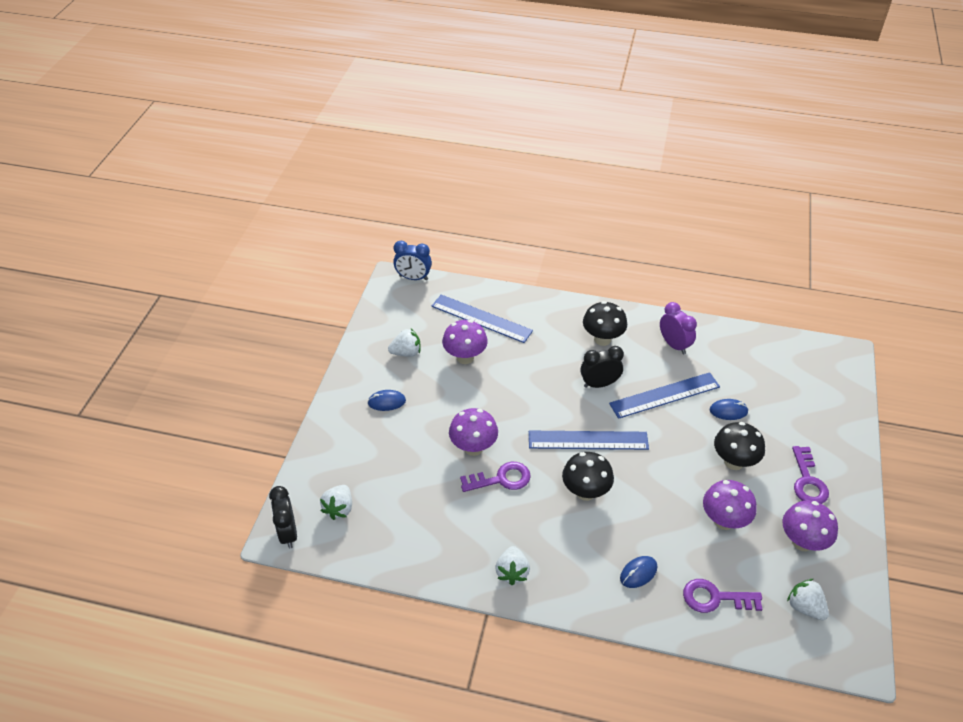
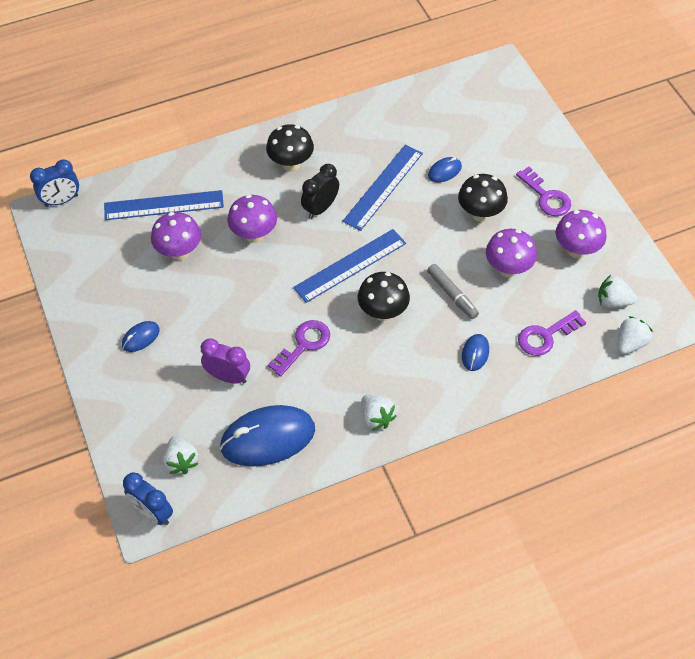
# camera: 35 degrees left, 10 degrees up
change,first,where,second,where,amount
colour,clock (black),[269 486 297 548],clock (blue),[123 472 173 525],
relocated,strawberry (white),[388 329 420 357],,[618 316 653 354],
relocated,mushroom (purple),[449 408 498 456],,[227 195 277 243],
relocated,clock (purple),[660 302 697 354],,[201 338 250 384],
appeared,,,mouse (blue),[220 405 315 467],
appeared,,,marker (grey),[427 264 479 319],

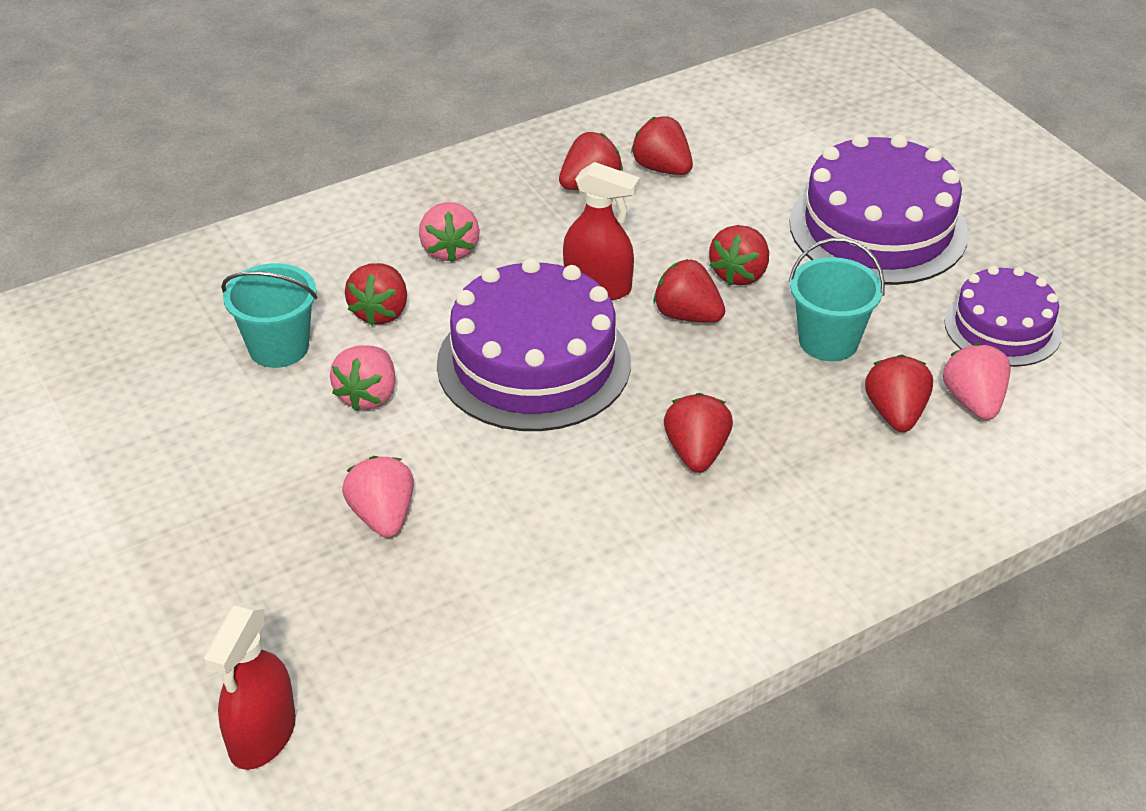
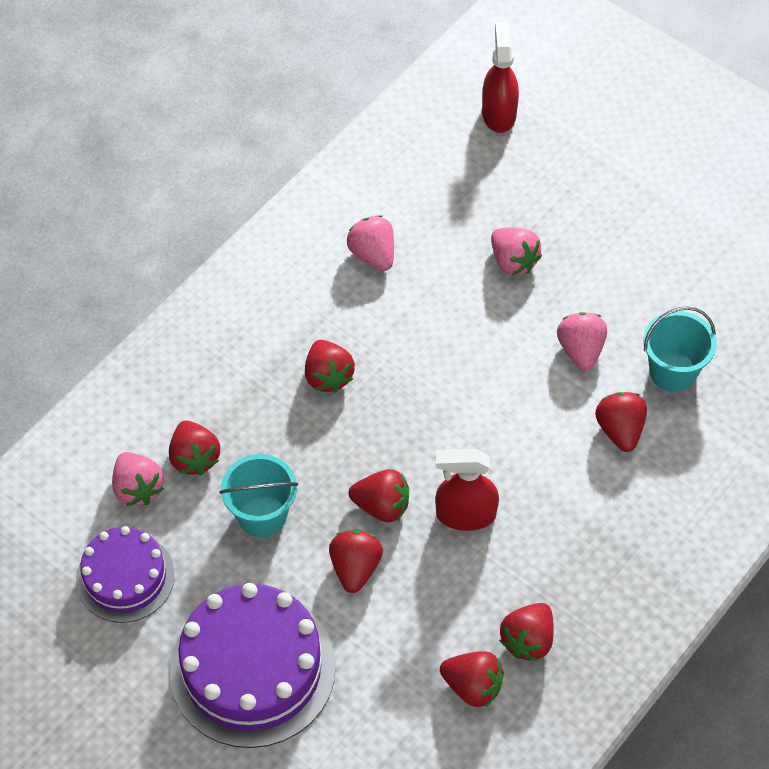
# camera: 160 degrees right, 15 degrees up
change,first,where,second,where,amount
relocated,strawberry (pink),[419 202 480 262],,[347 215 394 271],
missing,cake (purple),[437 258 631 431],,,

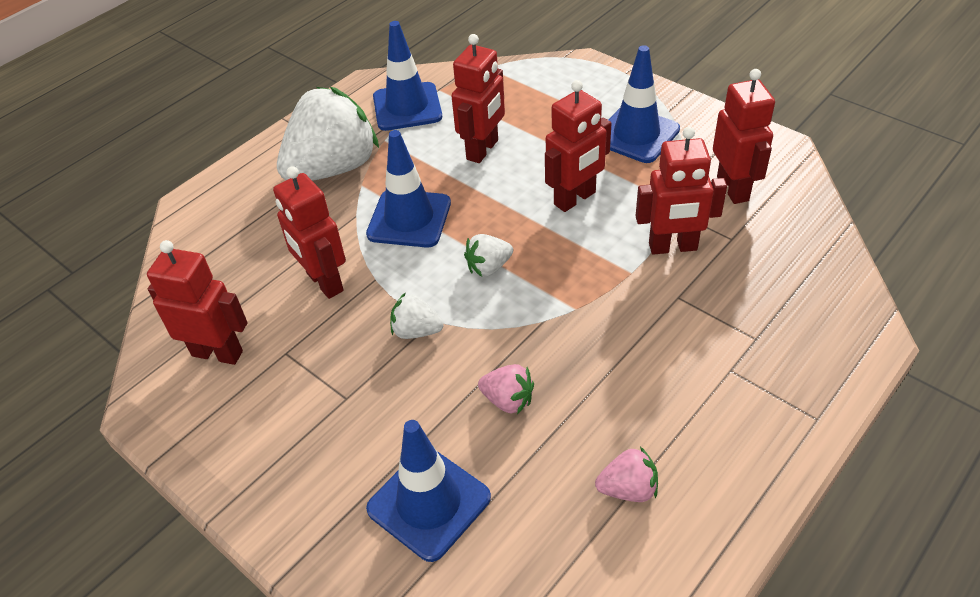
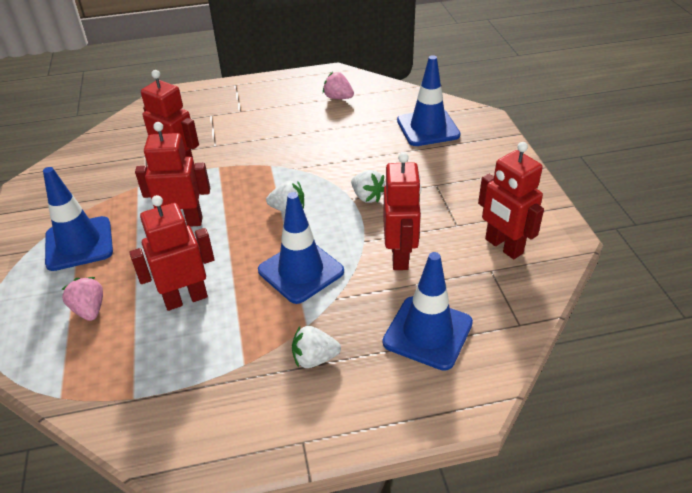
# camera: 145 degrees left, 5 degrees down
change,first,where,second,where,amount
size,strawberry (white),[277 87 379 181],,[292 326 341 368],x0.43
relocated,traffic cone (blue),[373 21 442 131],,[383 252 473 371],
relocated,strawberry (pink),[478 364 534 414],,[62 277 103 321],
missing,robot (red),[713 69 775 204],,,

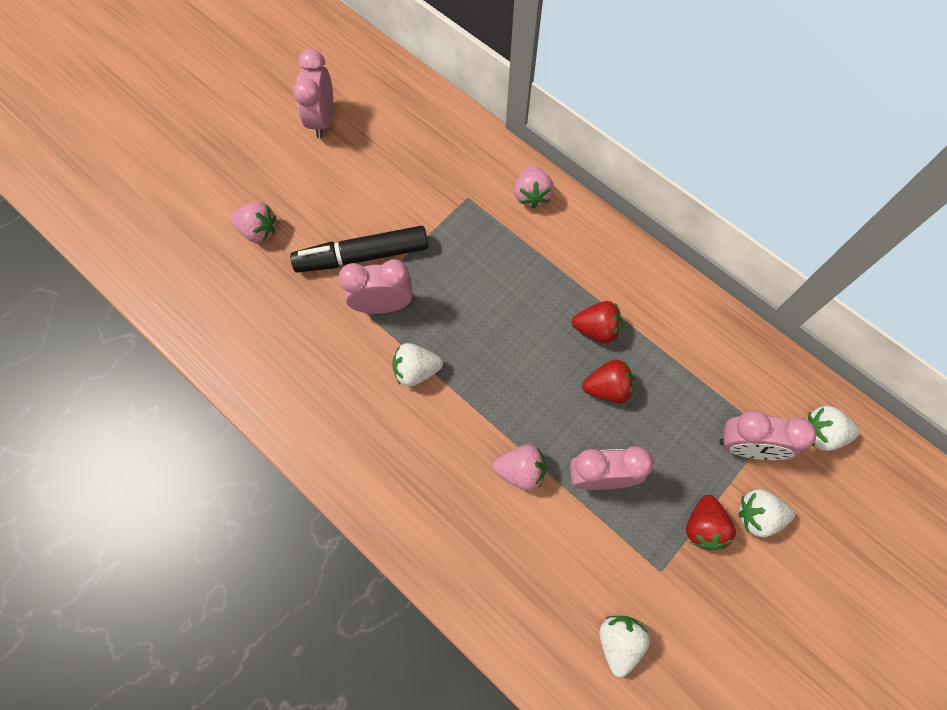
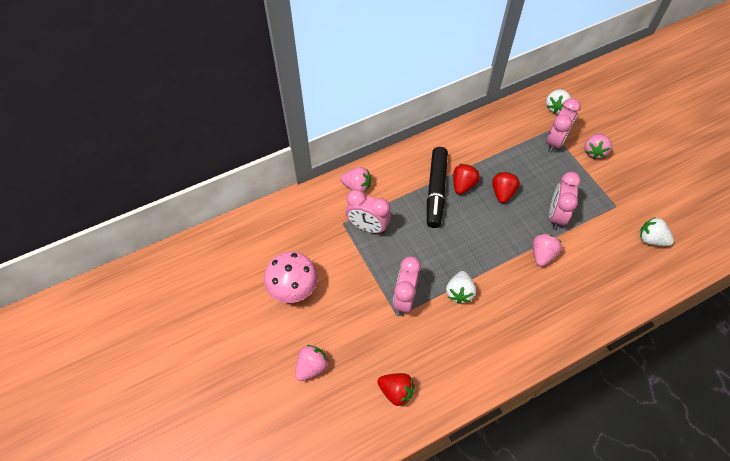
# camera: 70 degrees left, 10 degrees down
change,first,where,second,where,amount
relocated,marker (black),[290 226 428 273],,[427 147 448 228],
relocated,clock (pink),[293 49 333 138],,[346 189 391 234],
relocated,strawberry (red),[686 495 736 550],,[377 373 415 406],
colour,strawberry (white),[739 489 795 537],strawberry (pink),[584 133 612 159],
appeared,,,mushroom (pink),[264 252 318 303],

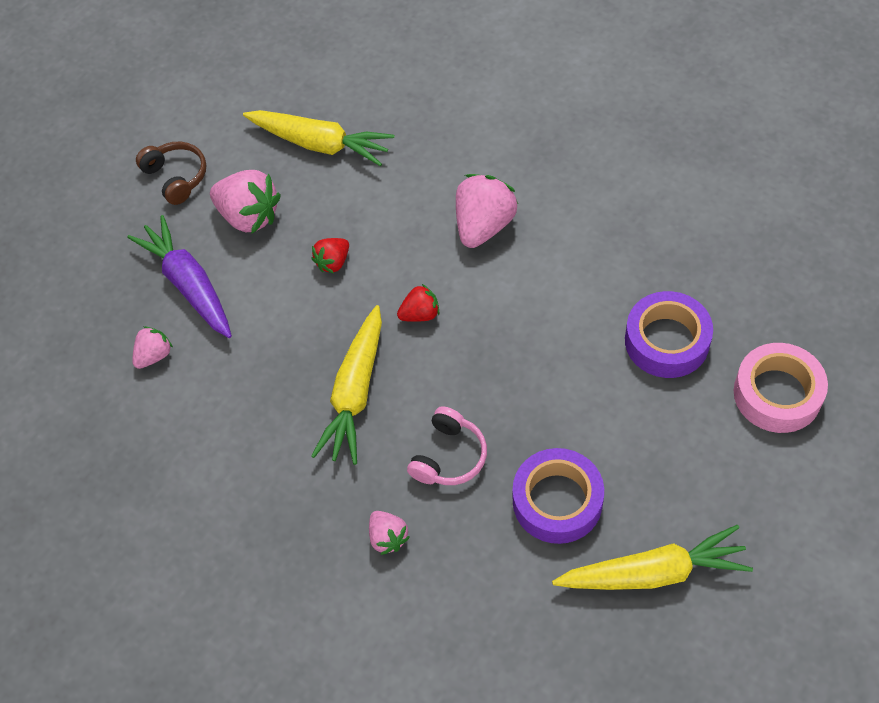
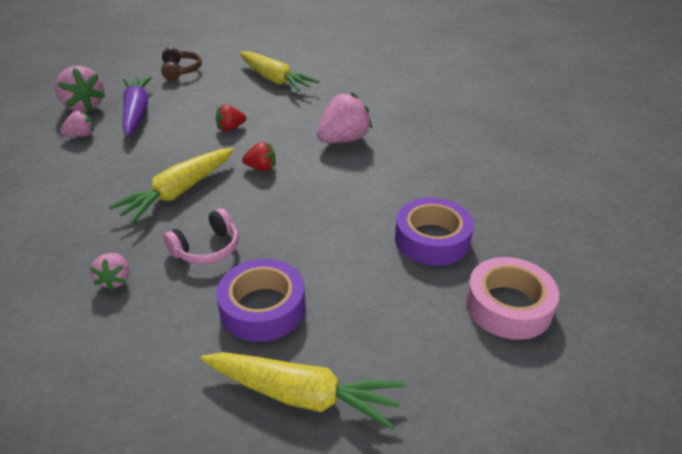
# camera: 20 degrees right, 20 degrees down
change,first,where,second,where,amount
relocated,strawberry (pink),[210 170 281 233],,[55 66 105 112],

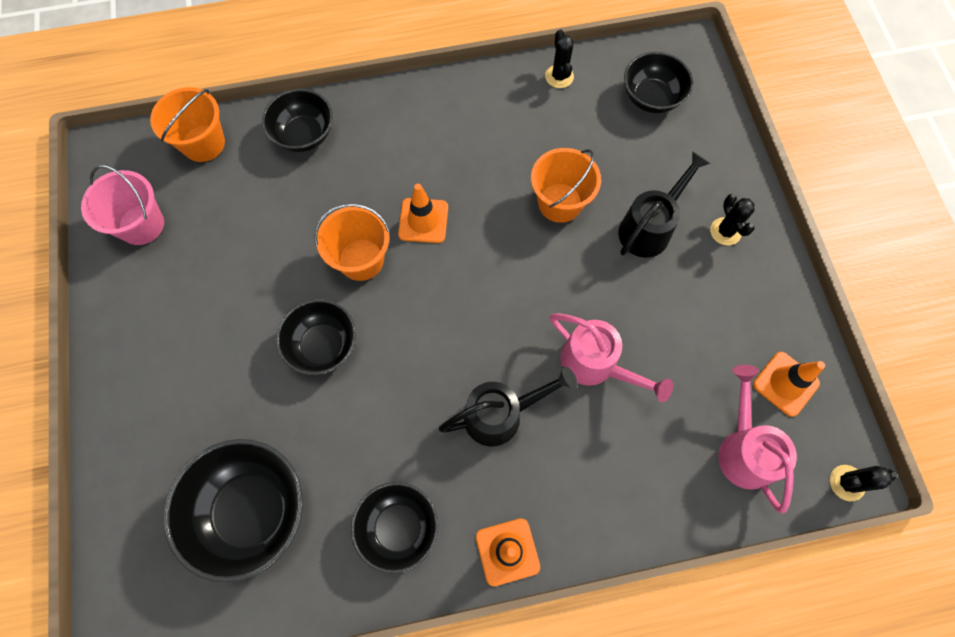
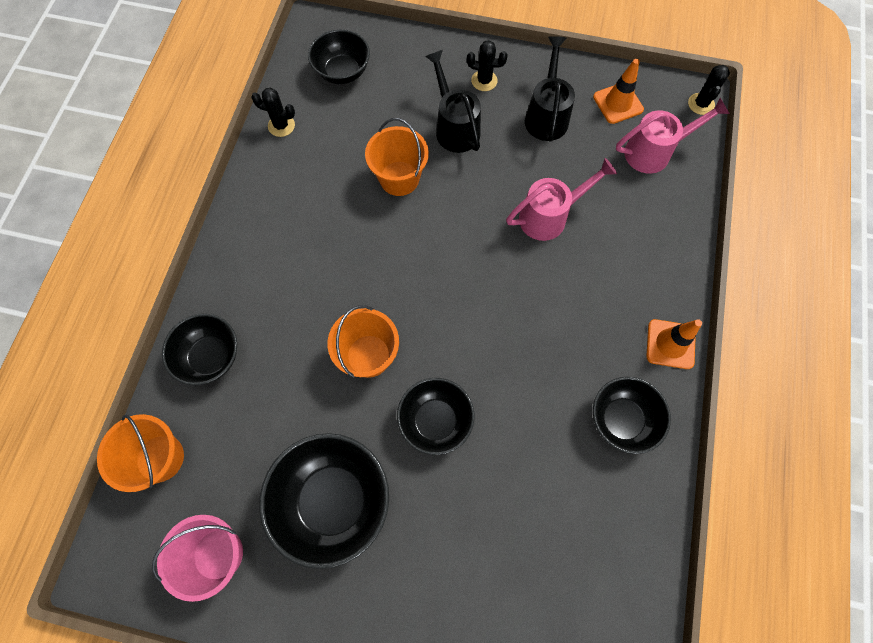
# camera: 65 degrees left, 0 degrees up
change,first,where,second,where,amount
relocated,bowl (black),[164 439 303 583],,[259 433 389 569],
missing,traffic cone (orange),[398 184 448 243],,,
relocated,watering can (black),[439 366 577 446],,[525 36 575 142],
spun,watering can (pink),[718 365 797 514],,[616 98 730 174],150 degrees clockwise

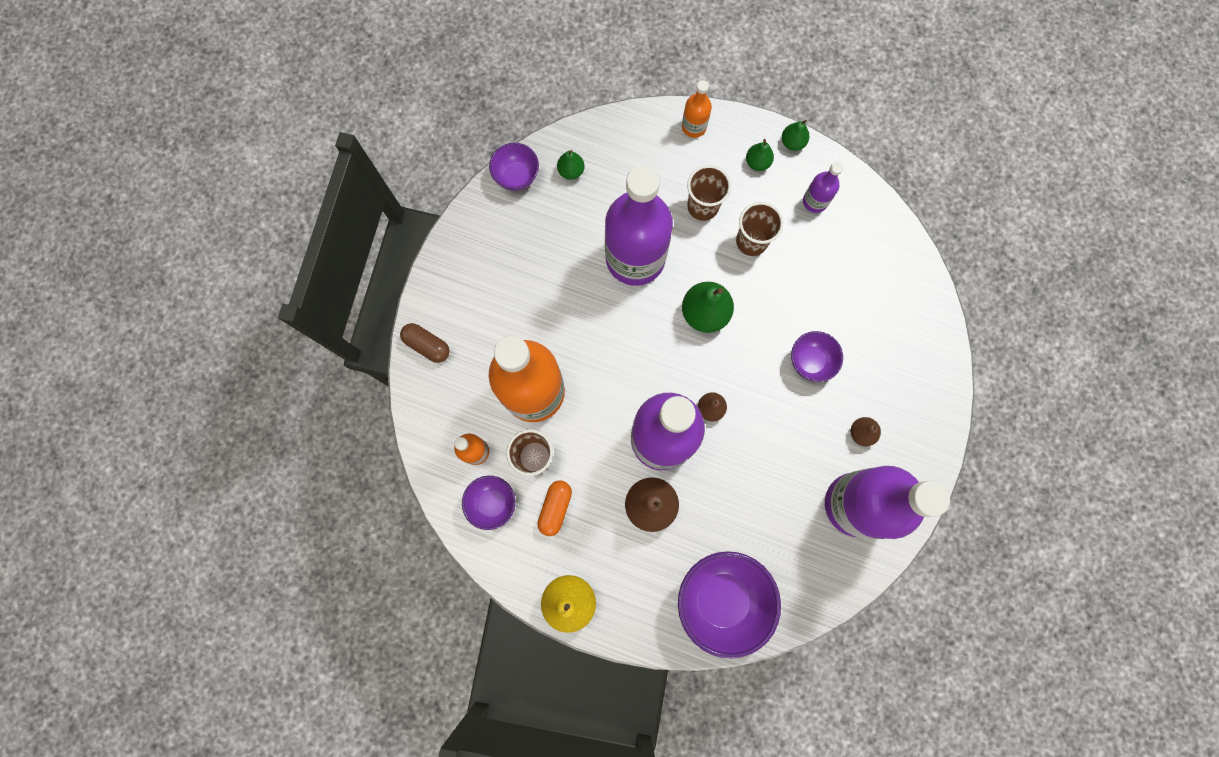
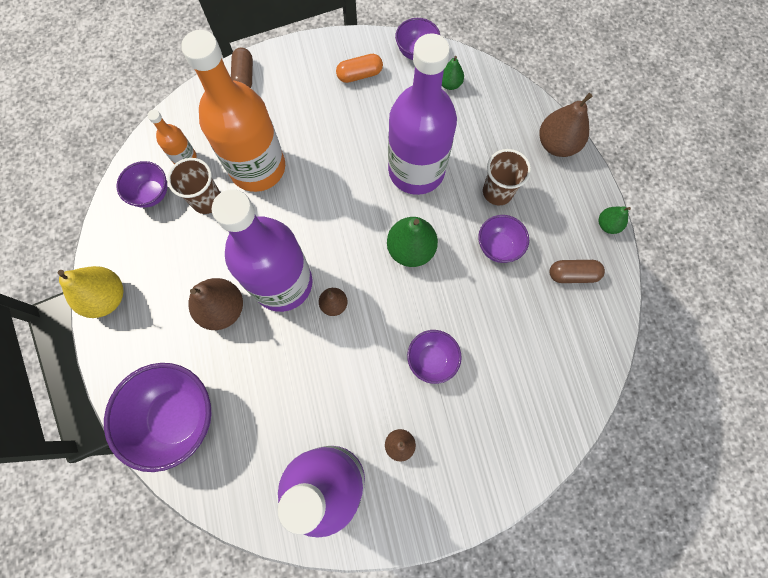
# camera: 55 degrees right, 5 degrees down
change,first,where,second,where,amount
relocated,capsule (orange),[537 481 572 536],,[336 54 383 83],
exchanged,bottle (orange),[682 80 712 138],pear (brown),[539 93 592 157],
exchanged,cup (brown),[736 202 783 256],bowl (purple),[478 215 529 263],
missing,pear (green),[746 139 774 171],,,
exchanged,bottle (purple),[803 162 843 213],capsule (brown),[549 260 605 283],

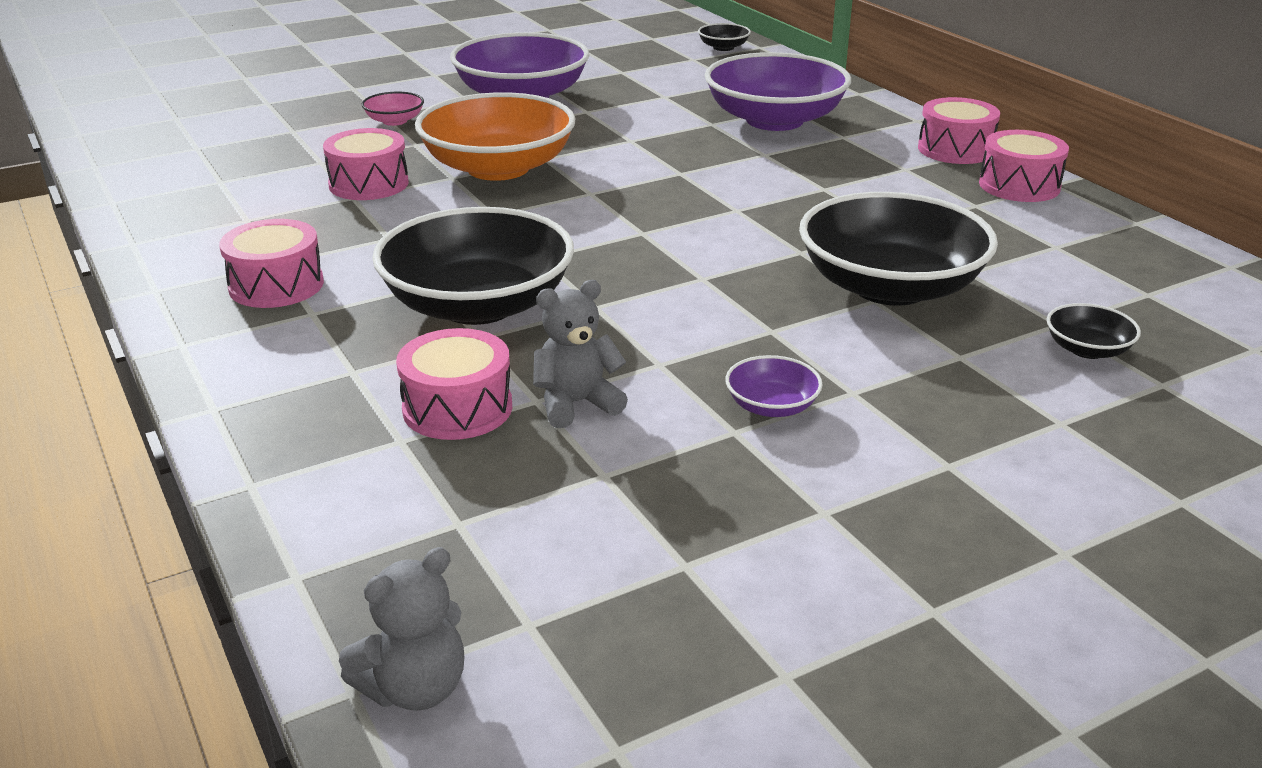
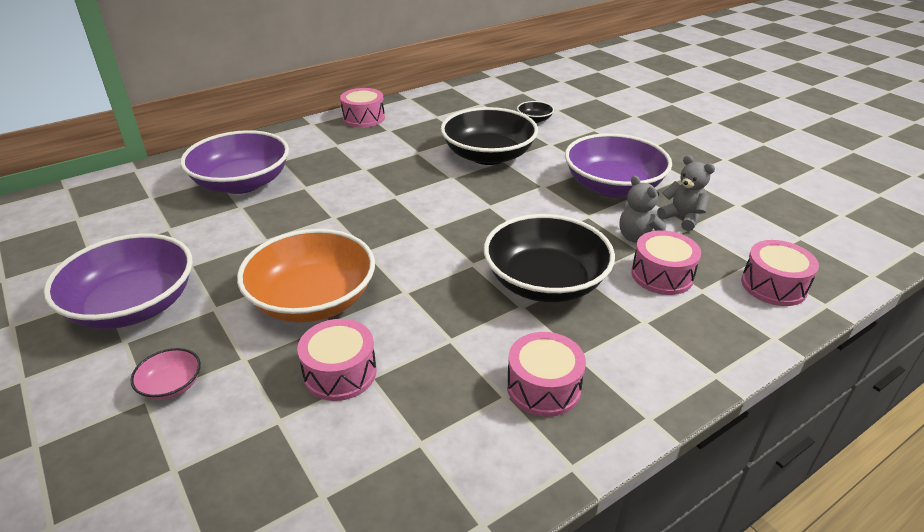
# camera: 95 degrees left, 5 degrees up
change,first,where,second,where,amount
relocated,teddy bear (grey),[339 547 464 711],,[657 155 715 231],
missing,bowl (black),[698 23 751 51],,,
size,bowl (purple),[725 355 823 417],,[565 133 672 197],x2.34
relocated,drum (pink),[918 97 1000 164],,[741 240 819 306],

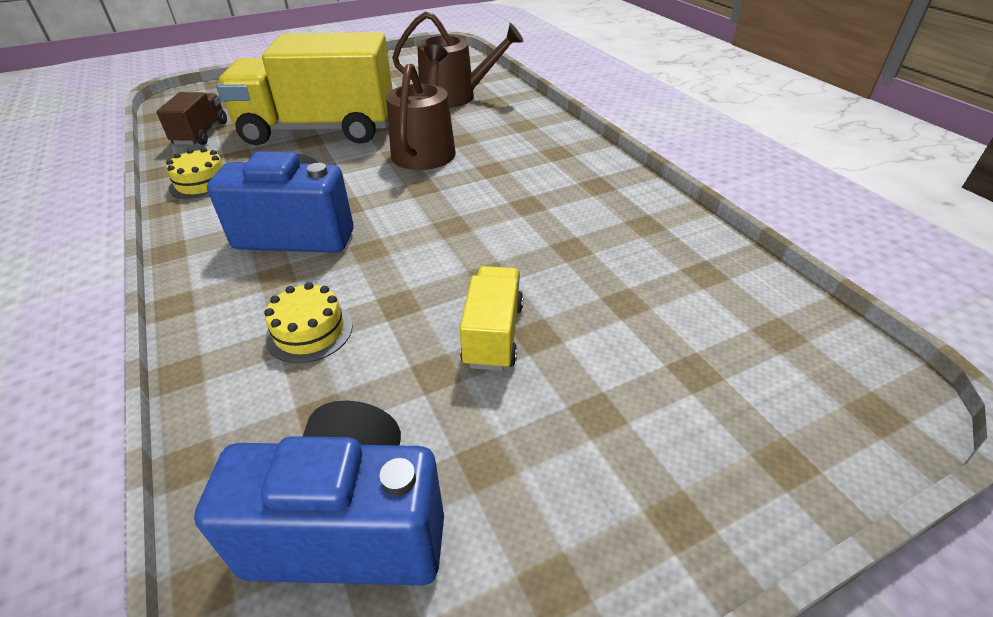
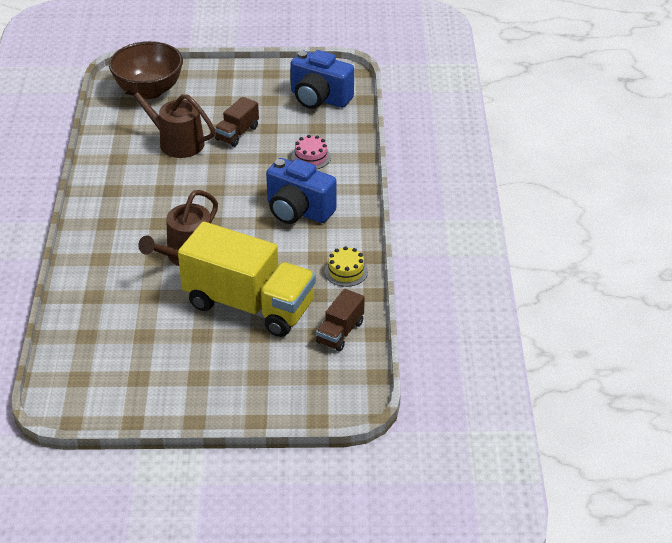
# camera: 155 degrees left, 0 degrees up
change,first,where,second,where,amount
colour,cake (yellow),[264 282 353 363],cake (pink),[292 135 331 169],
relocated,watering can (brown),[392 11 524 108],,[125 83 215 158],
colour,truck (yellow),[460 266 523 371],truck (brown),[214 97 259 147],
appeared,,,bowl (brown),[109 41 183 99],

